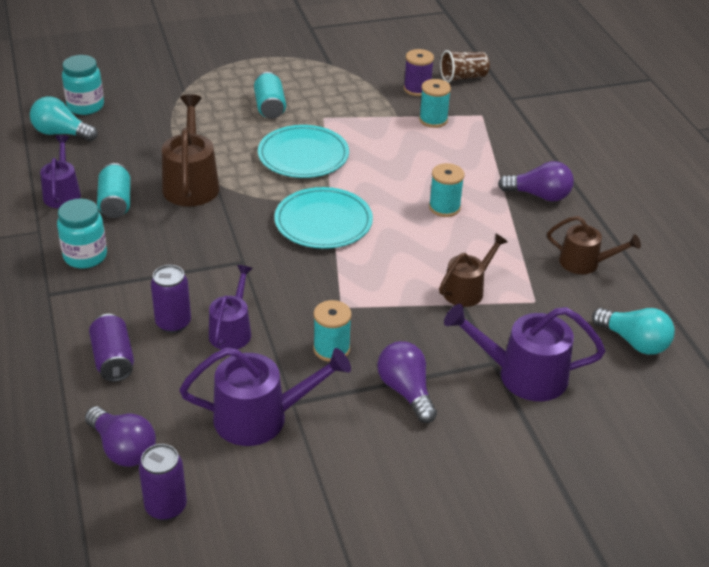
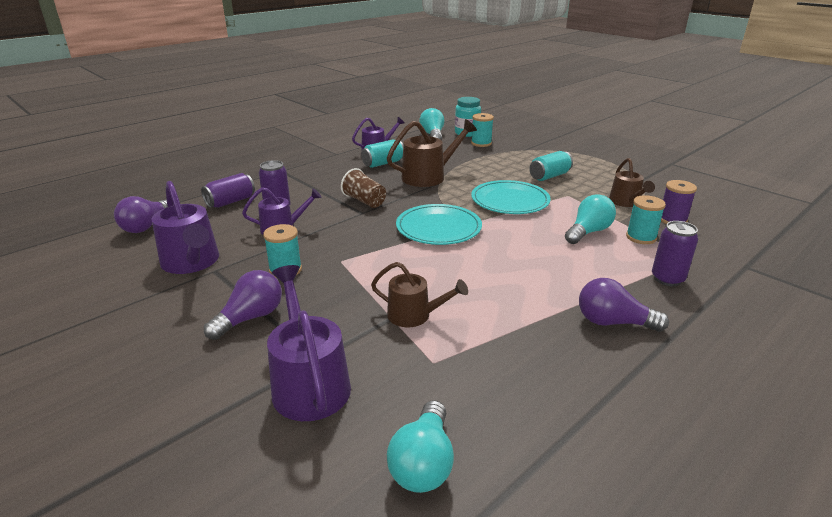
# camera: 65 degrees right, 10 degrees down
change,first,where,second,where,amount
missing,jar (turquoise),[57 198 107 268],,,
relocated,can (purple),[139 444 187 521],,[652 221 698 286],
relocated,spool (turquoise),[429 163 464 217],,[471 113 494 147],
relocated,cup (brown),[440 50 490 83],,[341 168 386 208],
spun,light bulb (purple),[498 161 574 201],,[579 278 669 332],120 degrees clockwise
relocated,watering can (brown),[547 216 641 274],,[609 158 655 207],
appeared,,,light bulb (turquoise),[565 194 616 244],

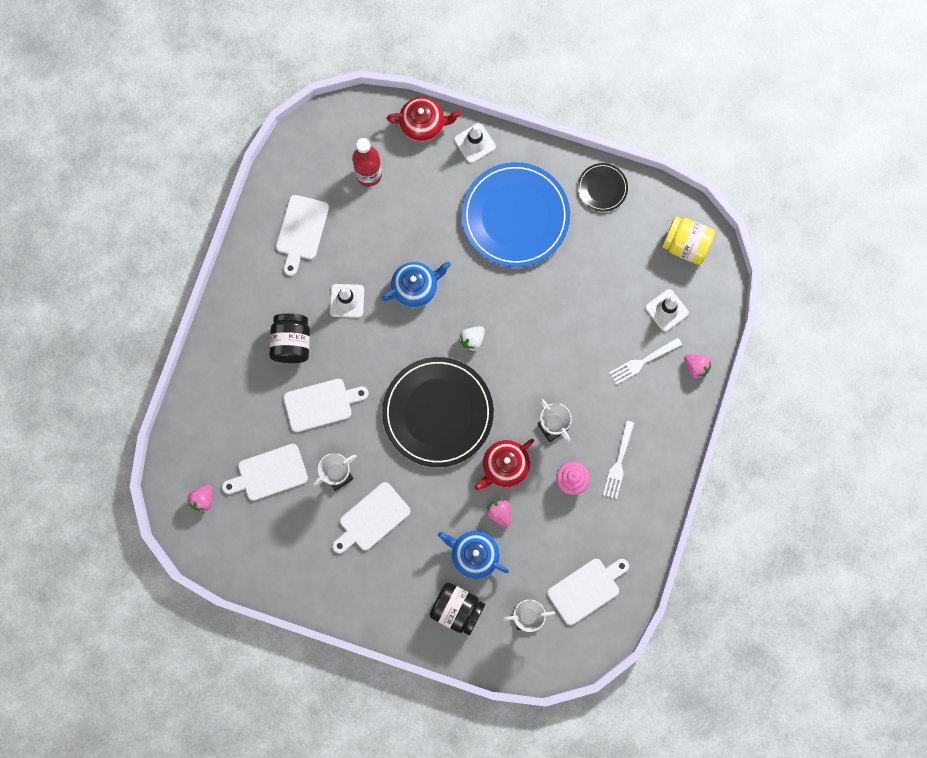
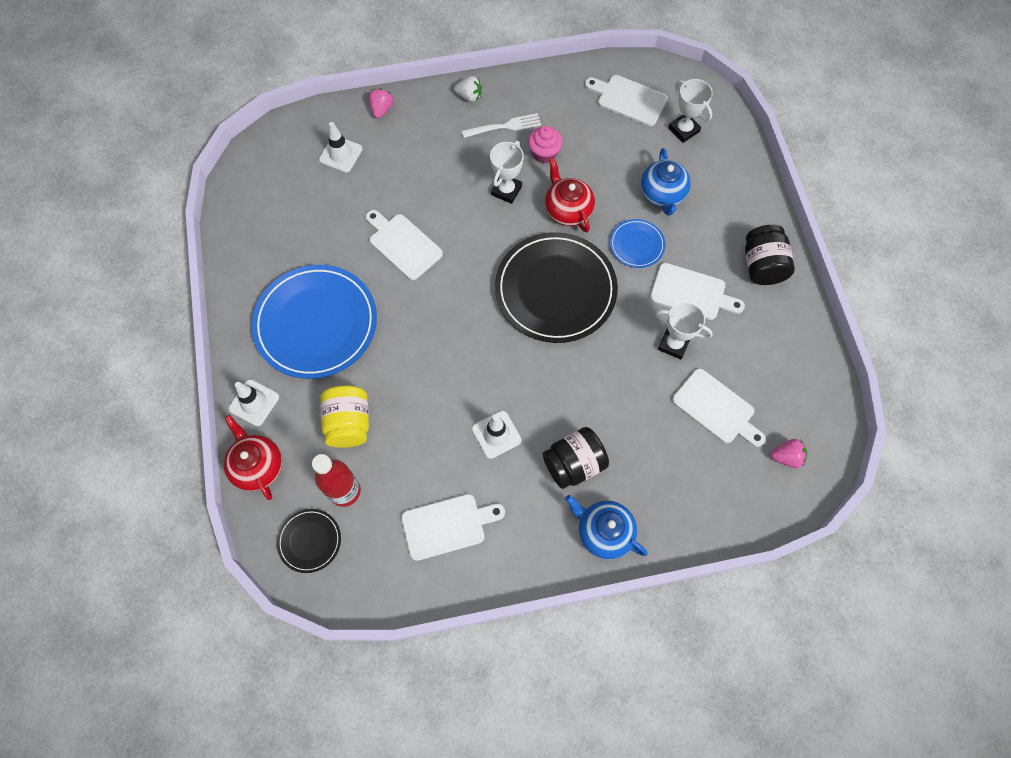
# camera: 120 degrees left, 10 degrees down
change,first,where,second,where,amount
relocated,cutting board (white),[284 379 369 432],,[366 210 443 280],
relocated,teapot (blue),[381 261 451 308],,[565 495 648 560],
relocated,jar (black),[430 582 485 635],,[745 225 795 285],
relocated,strawberry (white),[459 326 485 352],,[454 76 482 102],
spun,teapot (red),[474 439 534 490],,[545 157 595 232],135 degrees counterclockwise
missing,strawberry (pink),[486 499 511 527],,,
relocated,plate (black),[578 163 628 212],,[277 509 341 573],
missing,fork (white),[609 338 682 385],,,
relocated,jar (yellow),[662 216 715 265],,[320 386 369 448],
appeared,,,plate (blue),[610 219 666 268],

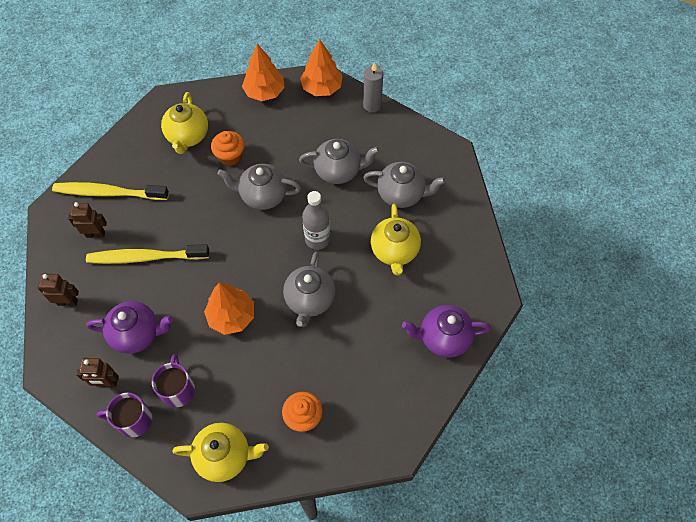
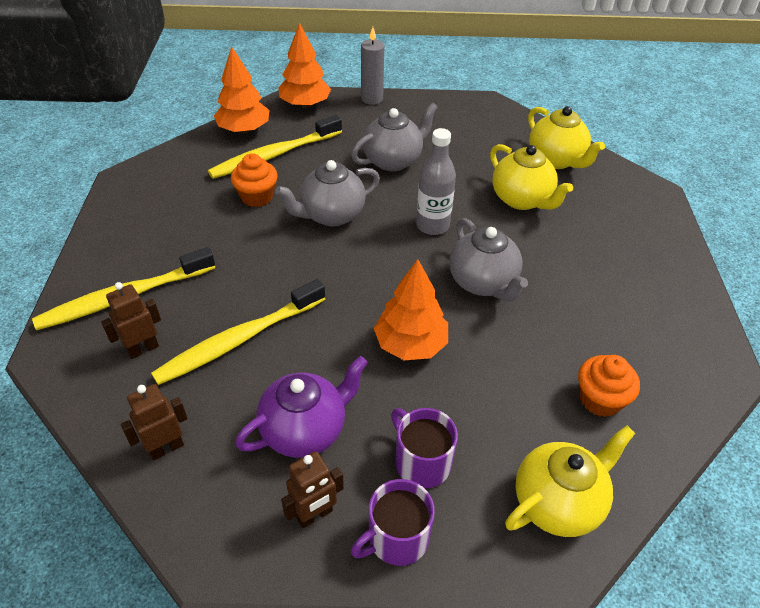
# camera: 35 degrees left, 15 degrees down
change,first,where,second,where,amount
relocated,teapot (yellow),[161 92 208 154],,[528 106 605 169],
missing,teapot (grey),[363 162 446 208],,,
missing,teapot (purple),[402 305 491 358],,,
appeared,,,toothbrush (yellow),[208 115 342 179],

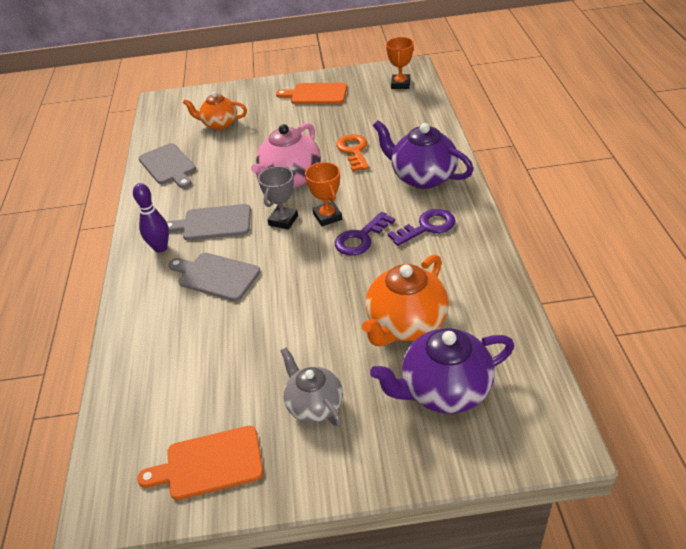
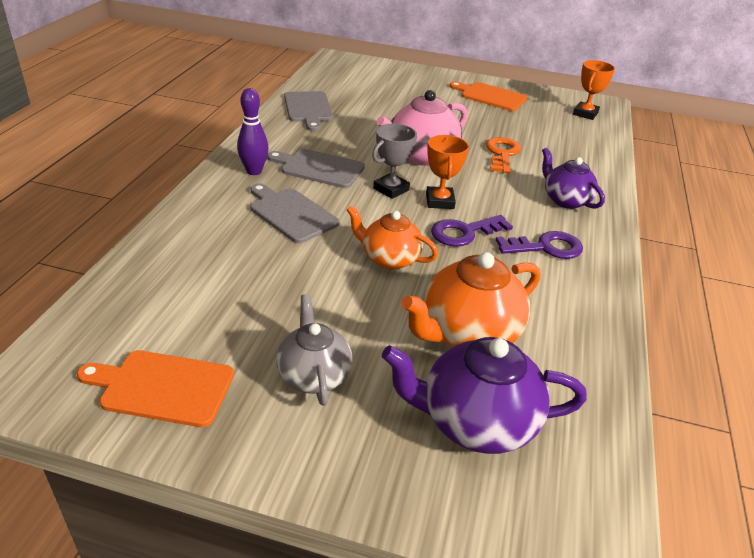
# camera: 15 degrees right, 5 degrees down
change,first,where,second,where,amount
relocated,teapot (orange),[183 92 247 130],,[347 205 438 270],
size,teapot (purple),[373 120 474 189],,[542 148 605 209],x0.66

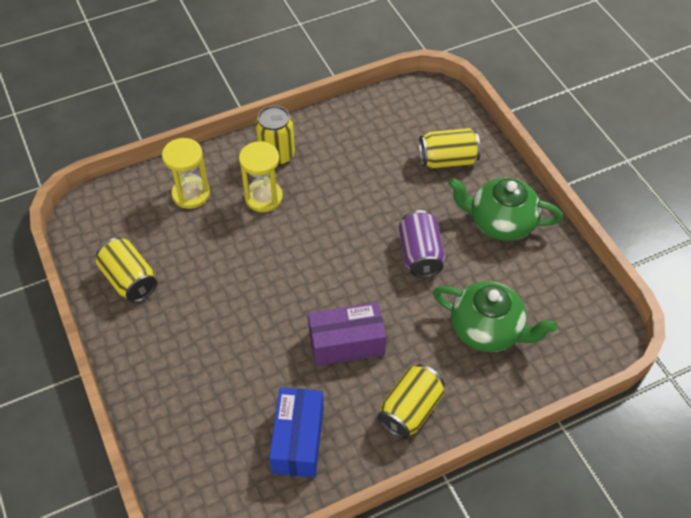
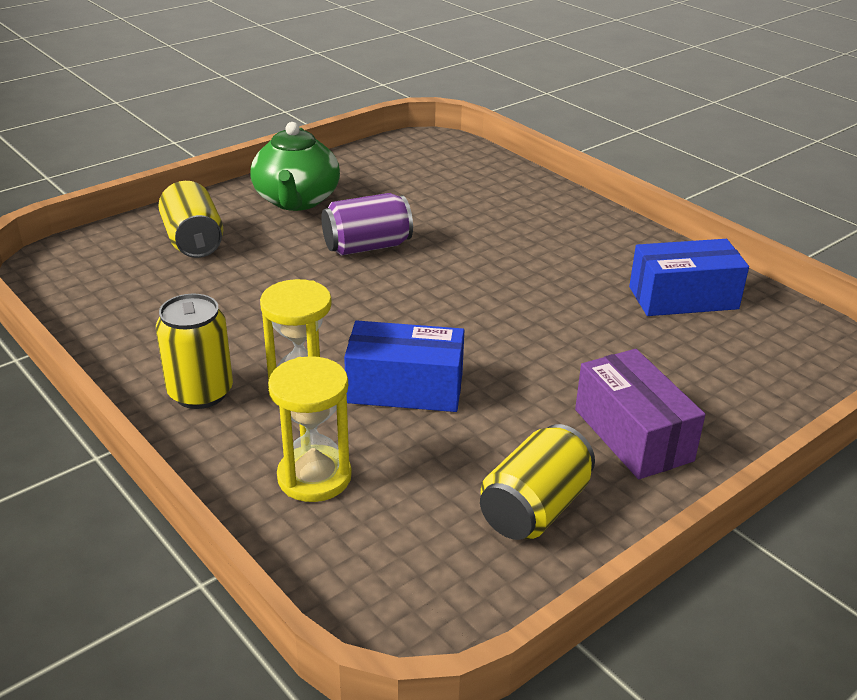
# camera: 105 degrees left, 20 degrees down
change,first,where,second,where,amount
relocated,box (purple),[308 302 386 366],,[575 349 705 479],
missing,can (yellow),[377 364 444 439],,,
missing,teapot (green),[433 281 557 352],,,
appeared,,,box (blue),[344 321 464 412],

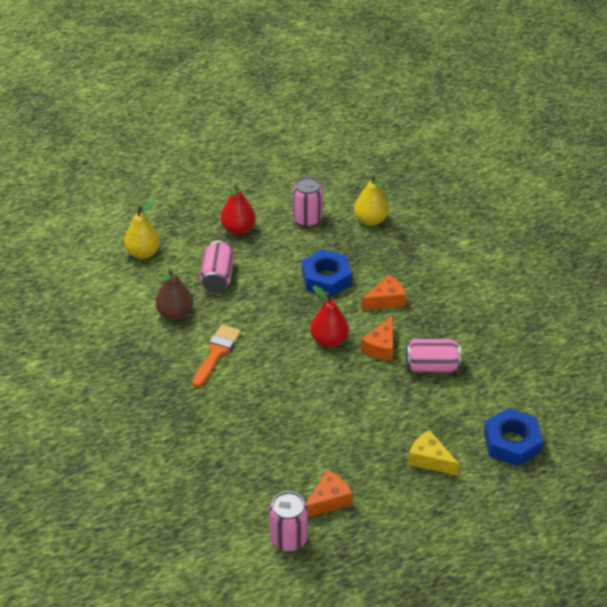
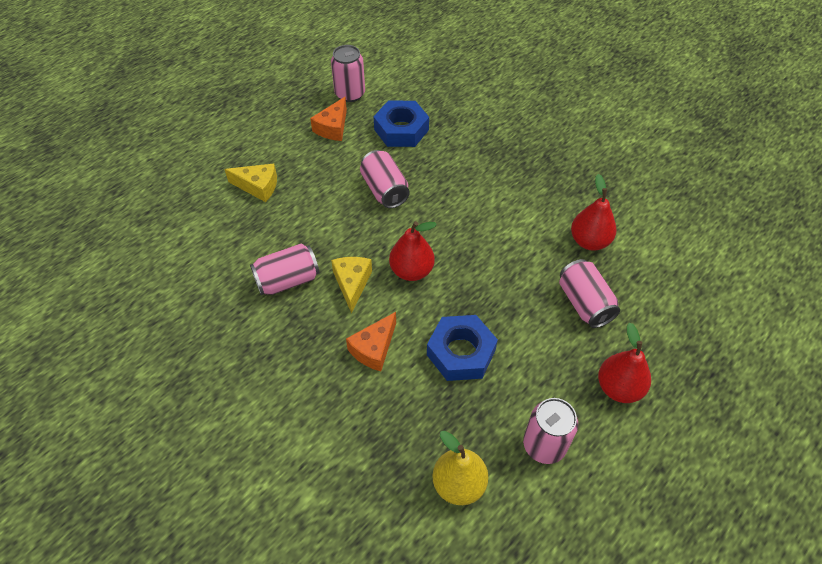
# camera: 155 degrees right, 10 degrees up
change,first,where,second,where,amount
missing,pear (yellow),[124 200 160 259],,,
colour,pear (brown),[155 269 193 320],pear (red),[571 174 616 251],
missing,brush (orange),[192 325 241 388],,,
colour,cheese (orange),[361 315 393 361],cheese (yellow),[331 257 372 314],
relocated,nut (blue),[484 408 543 466],,[373 100 429 147],
appeared,,,can (pink),[360 150 410 208],

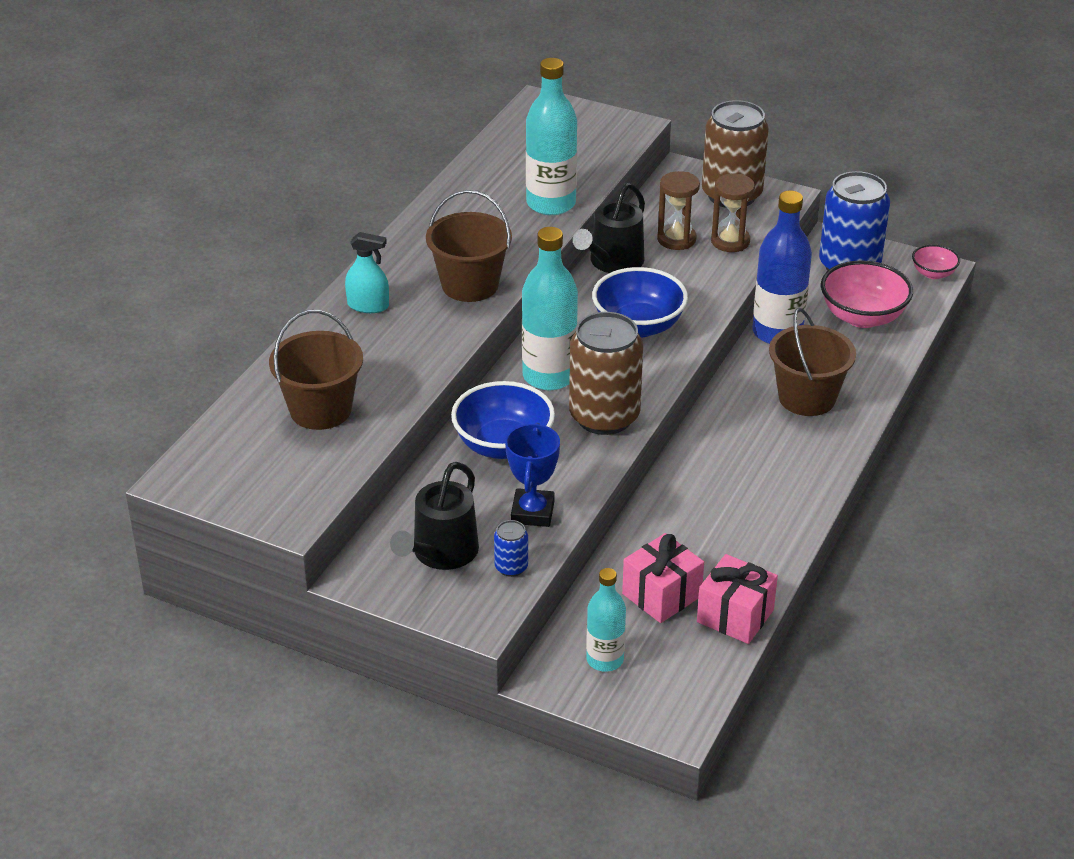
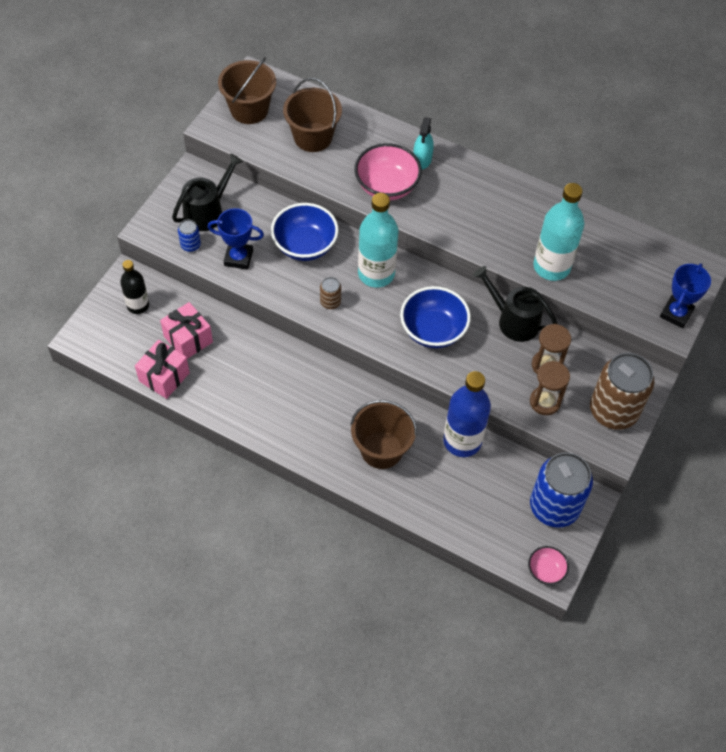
# camera: 90 degrees right, 20 degrees up
change,first,where,second,where,amount
spun,watering can (black),[390 462 479 570],,[172 153 243 231],105 degrees clockwise
relocated,bucket (brown),[426 190 512 302],,[218 57 276 124],
size,can (brown),[569 312 643 435],,[320 277 341 309],x0.43
colour,bottle (turquoise),[586 568 626 672],bottle (black),[120 260 149 314],
relocated,bowl (pink),[821 261 913 328],,[354 143 422 201],
appeared,,,trophy (blue),[660 264 711 328],

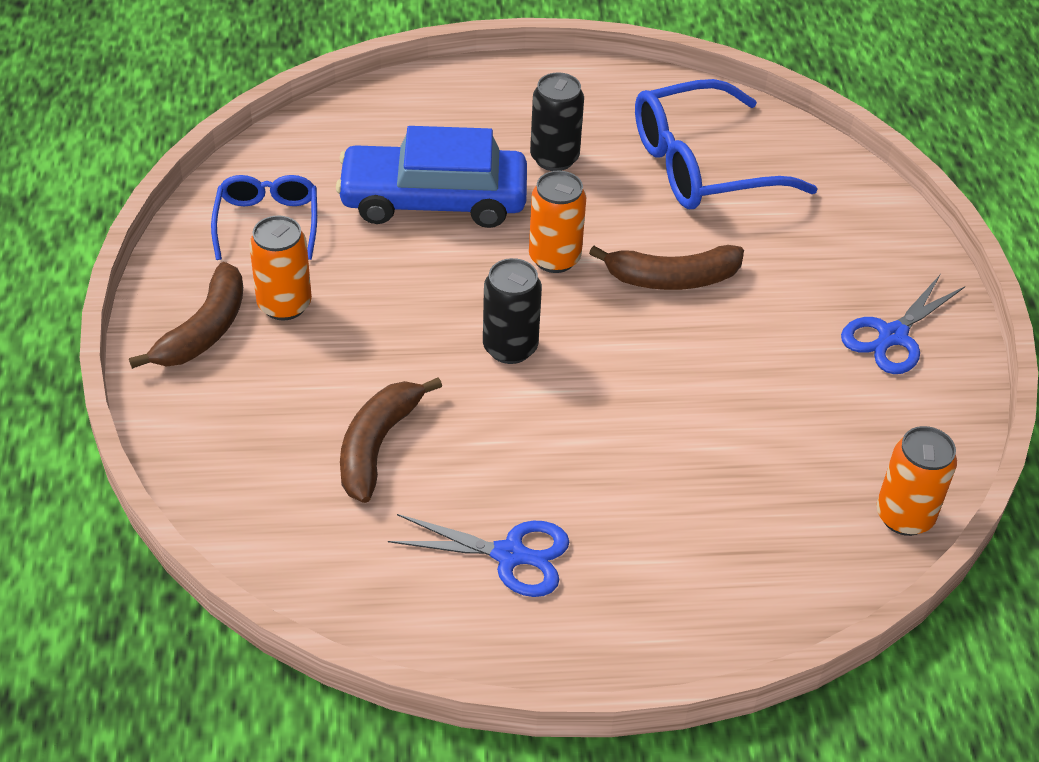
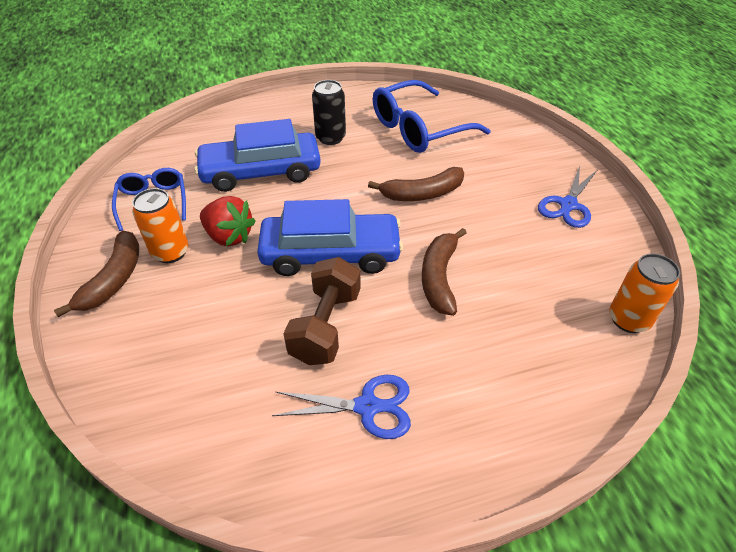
# camera: 10 degrees left, 0 degrees up
change,first,where,second,where,amount
relocated,banana (brown),[340 377 442 503],,[422 228 467 316],
exchanged,can (black),[483 258 542 364],car (blue),[257 199 403 276],
missing,can (orange),[529 171 587 273],,,
appeared,,,strawberry (red),[200 196 256 247],
appeared,,,dumbbell (brown),[283 257 361 365],

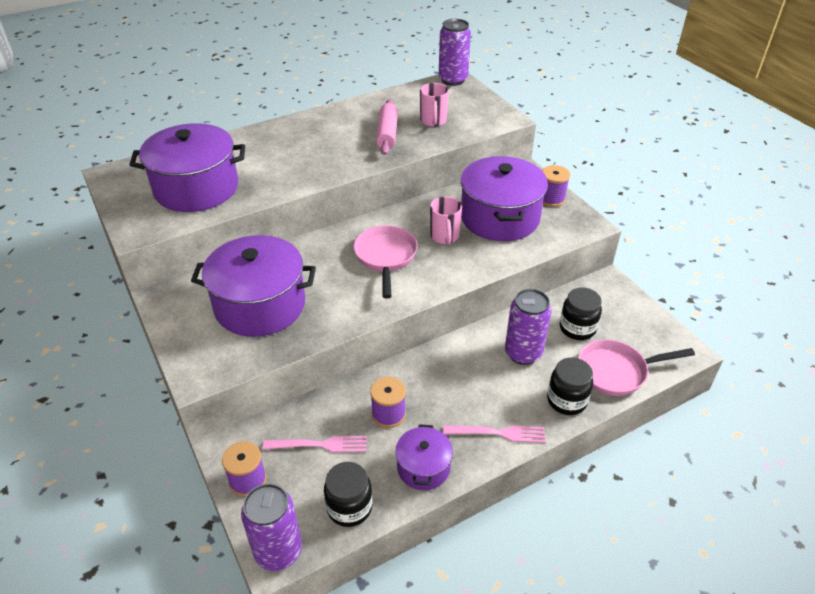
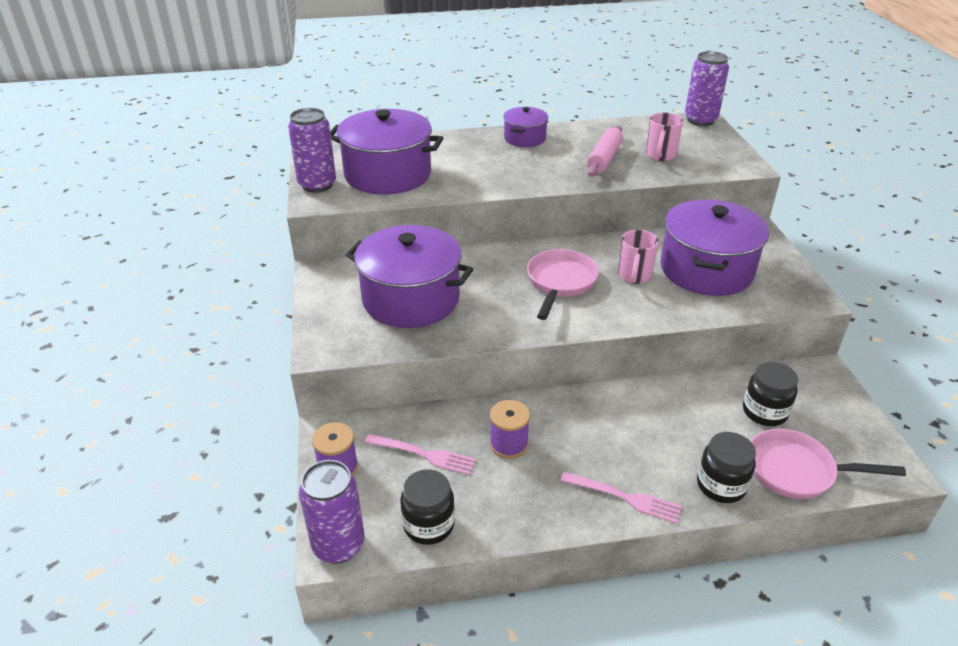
# camera: 20 degrees right, 5 degrees down
change,first,where,second,where,amount
relocated,pot (purple),[395 424 453 490],,[503 107 548 147],
relocated,can (purple),[505 289 552 365],,[288 108 336 193],
missing,spool (purple),[542 165 570 207],,,

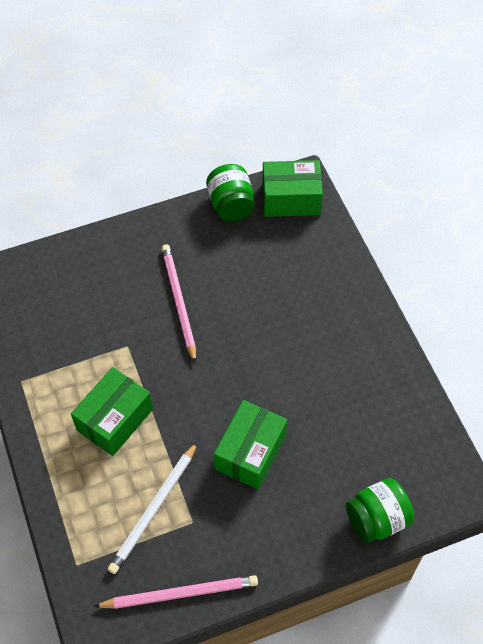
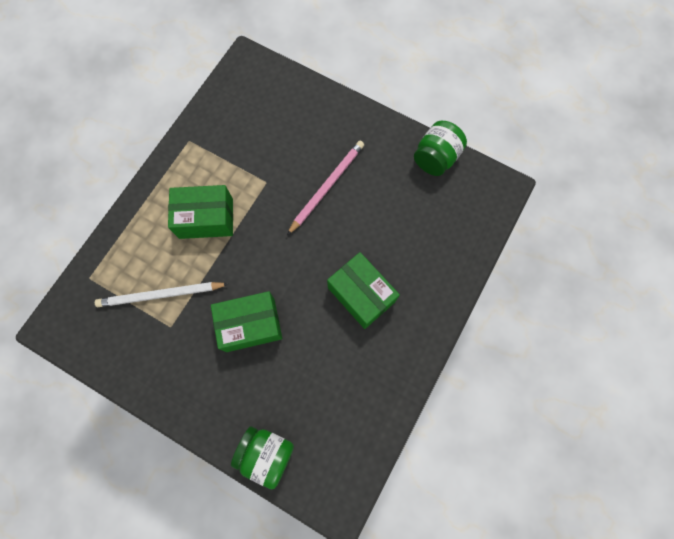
# camera: 50 degrees right, 15 degrees up
change,first,where,second,where,amount
missing,pencil (pink),[93 575 258 609],,,
relocated,box (green),[262 160 323 217],,[327 252 400 329],

